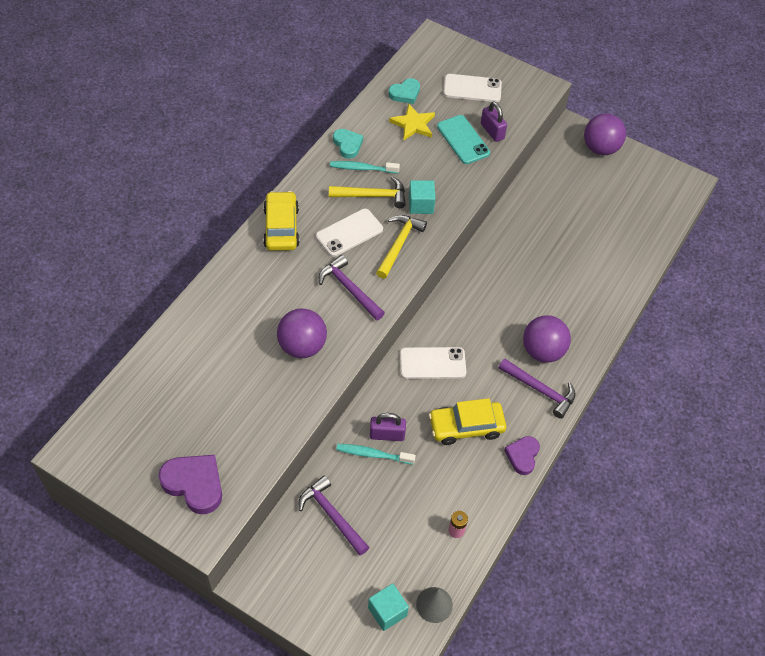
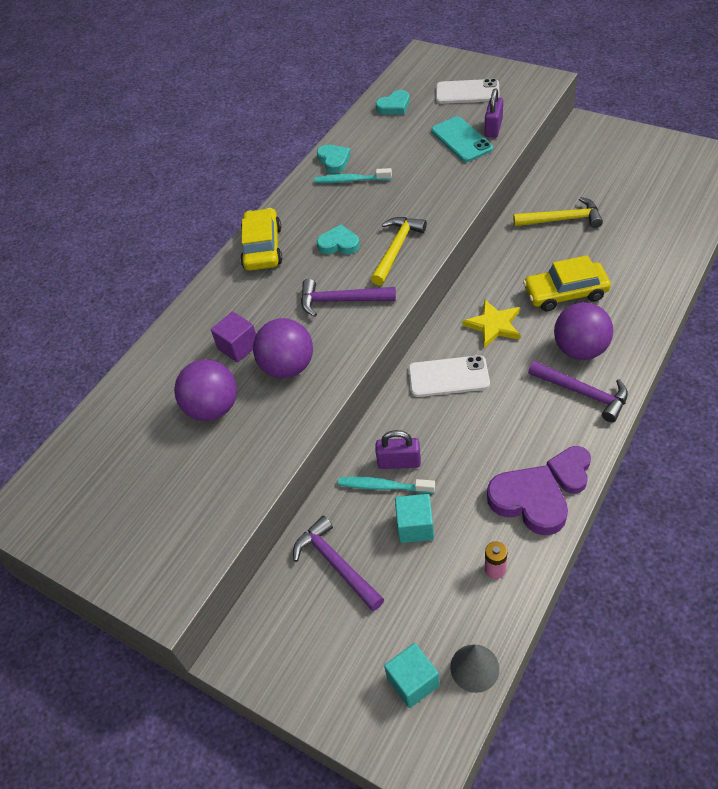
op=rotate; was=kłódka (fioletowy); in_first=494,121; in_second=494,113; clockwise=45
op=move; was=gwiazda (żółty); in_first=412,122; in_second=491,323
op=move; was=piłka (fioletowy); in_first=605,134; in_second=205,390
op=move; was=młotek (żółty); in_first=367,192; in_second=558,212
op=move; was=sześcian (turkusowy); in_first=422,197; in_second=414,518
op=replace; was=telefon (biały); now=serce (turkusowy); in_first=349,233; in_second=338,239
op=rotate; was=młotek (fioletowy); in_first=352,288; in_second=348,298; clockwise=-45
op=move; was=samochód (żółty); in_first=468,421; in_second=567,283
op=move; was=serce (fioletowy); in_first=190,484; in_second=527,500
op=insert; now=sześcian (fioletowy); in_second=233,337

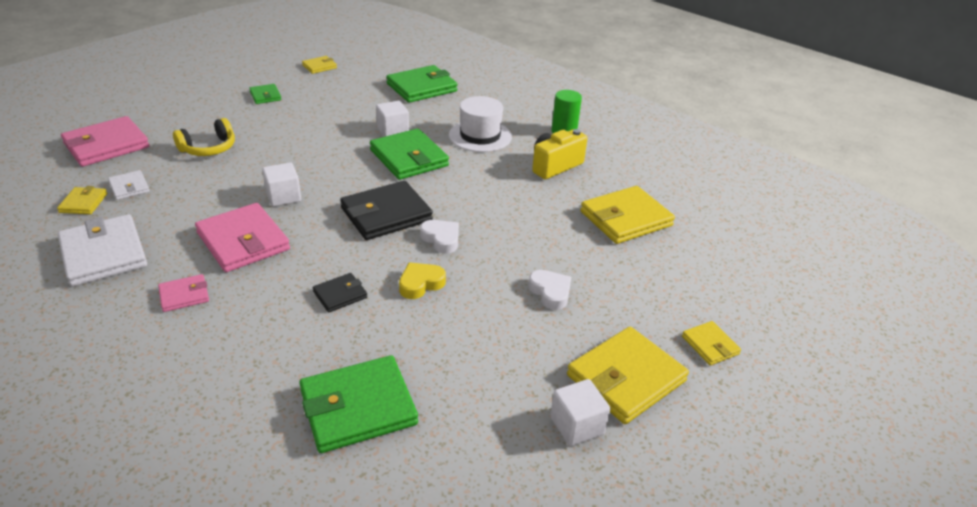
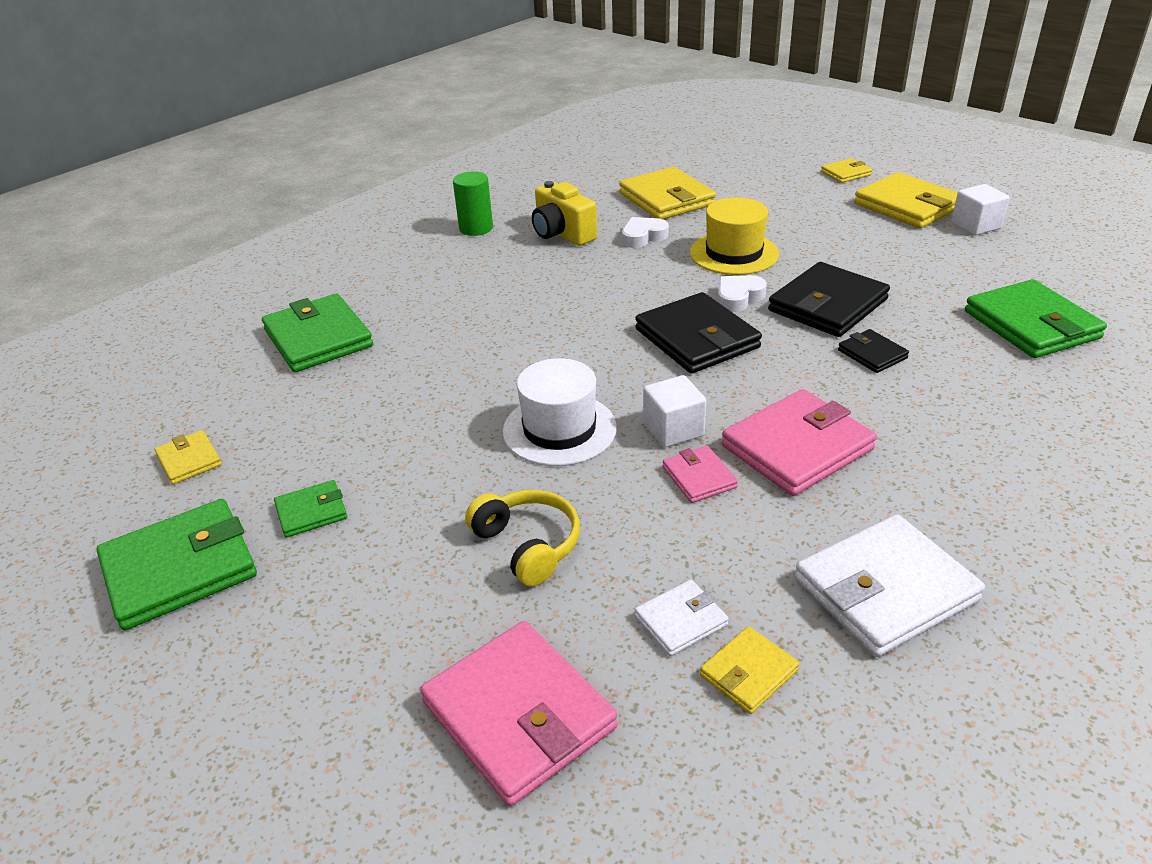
op=move; was=kapelusz (biały); in_first=480,124; in_second=560,412
op=delete; was=sześcian (biały); in_first=392,119
op=move; was=portfel (zielony); in_first=409,154; in_second=177,564
op=rotate; was=portfel (żółty); in_first=82,200; in_second=750,670; clockwise=-45
op=replace; was=serce (żółty); now=portfel (czarny); in_first=422,280; in_second=829,299
op=move; was=serce (biały); in_first=549,290; in_second=645,232
op=move; was=portfel (różowy); in_first=183,293; in_second=700,474
op=insert; now=kapelusz (żółty); in_second=734,236

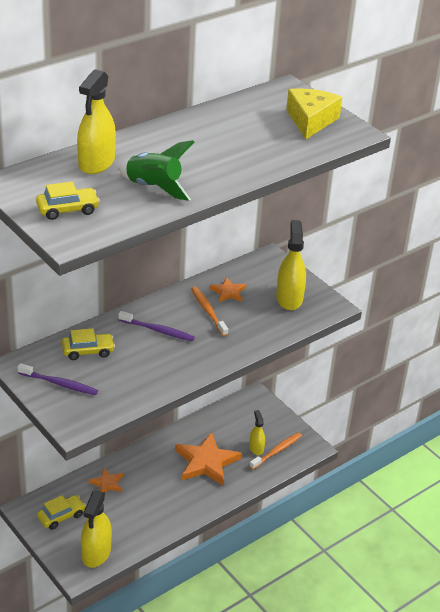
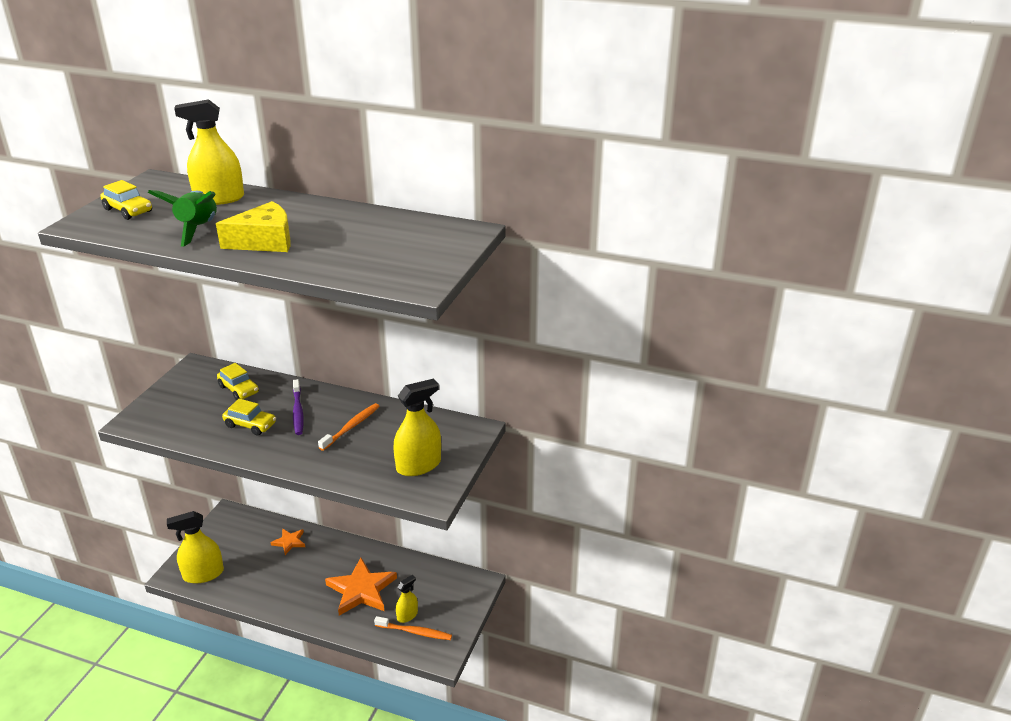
op=move; was=ser (żółty); in_first=314,113; in_second=253,226
op=delete; was=gwiazda (pomarańczowy); in_first=227,289
op=delete; was=szczoteczka do zębów (fioletowy); in_first=58,379
op=move; was=samochód (żółty); in_first=61,512; in_second=249,417

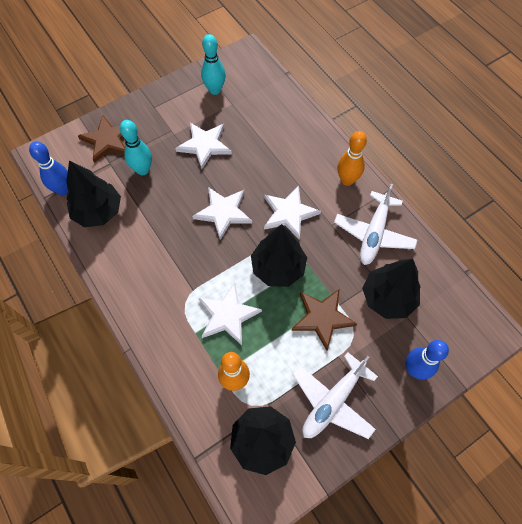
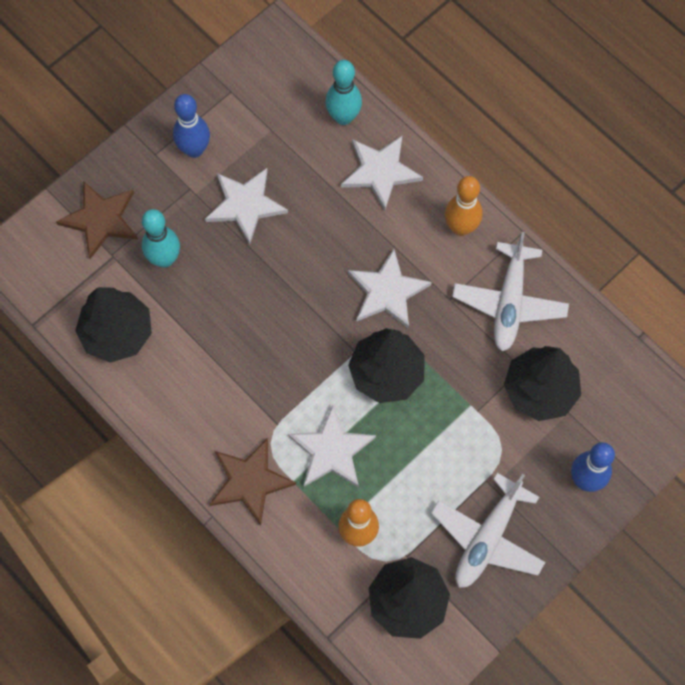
op=move; was=kręgiel (turkusowy); in_first=213,64; in_second=343,92
op=move; was=kręgiel (niebieski); in_first=48,168; in_second=191,126
op=move; was=gwiazda (biały); in_first=222,213; in_second=382,173
op=move; was=gwiazda (brązowy); in_first=324,320; in_second=253,482

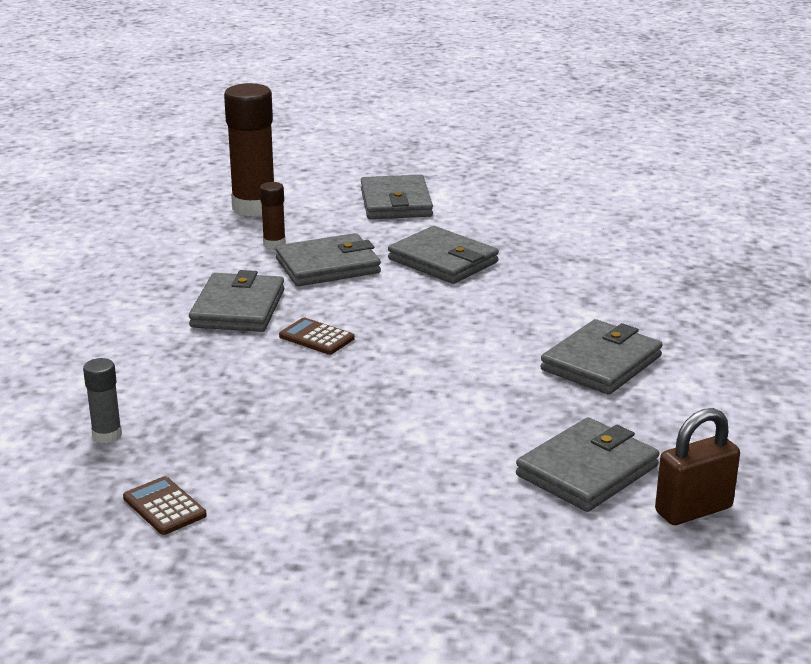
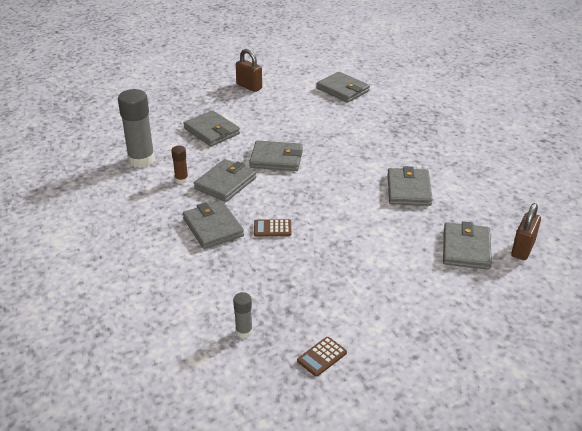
op=recolor; was=klej w sztyfcie (brązowy); now=klej w sztyfcie (szary); in_first=249,149; in_second=136,128
op=rotate; was=kalkulator (brązowy); in_first=165,505; in_second=322,357; clockwise=-60
op=insert; now=kłódka (brązowy); in_second=249,70
op=insert; now=portfel (szary); in_second=343,87

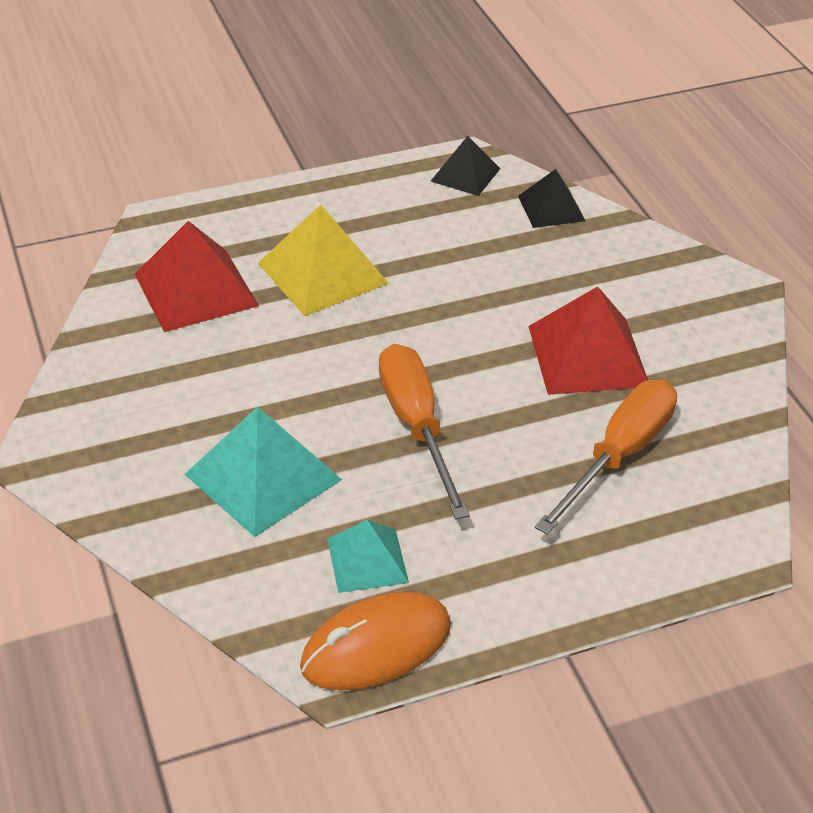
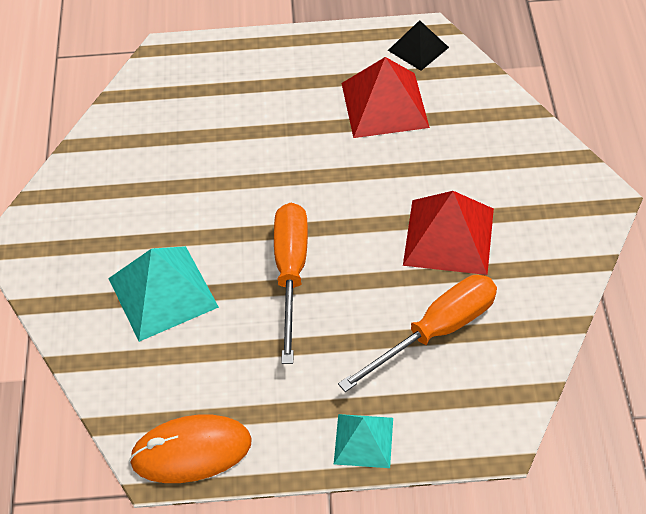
op=delete; was=piramida (czarny); in_first=551,198
op=delete; was=piramida (żółty); in_first=323,260
op=move; was=piramida (czerwony); in_first=196,276; in_second=386,97
op=move; was=piramida (turkusowy); in_first=368,556; in_second=363,441

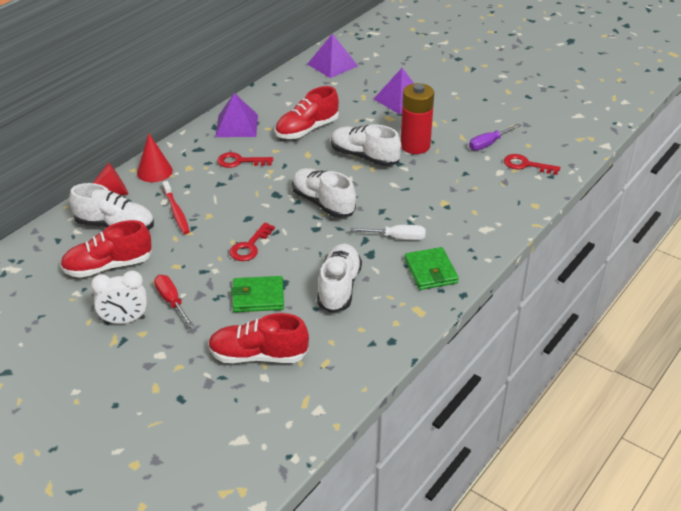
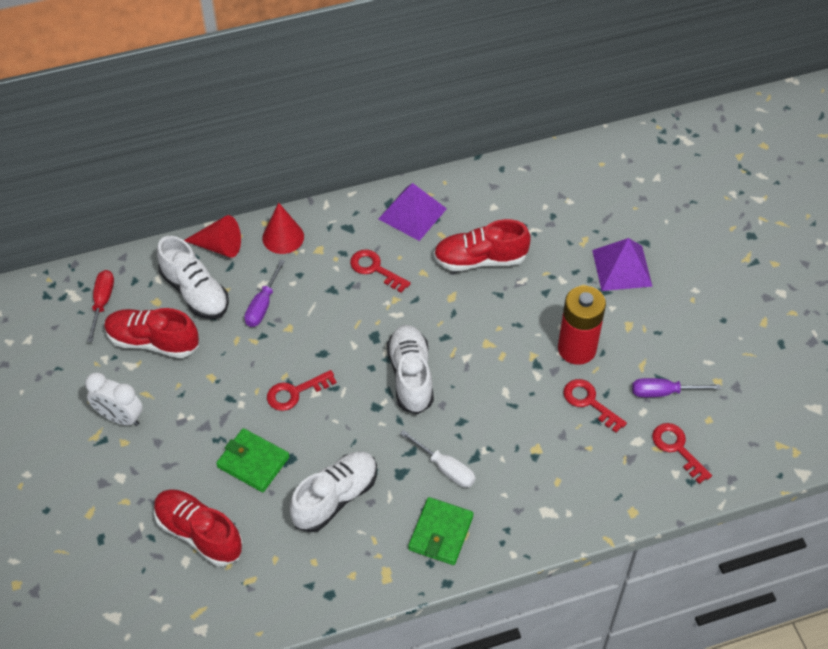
op=delete; was=piramida (fioletowy); in_first=332,56
op=delete; was=but (biały); in_first=366,145
op=replace; was=szczoteczka do zębów (czerwony); now=śrubokręt (fioletowy); in_first=176,207; in_second=265,293
op=move; was=śrubokręt (czerwony); in_first=174,301; in_second=100,306
op=insert; now=klucz (czerwony); in_second=595,405

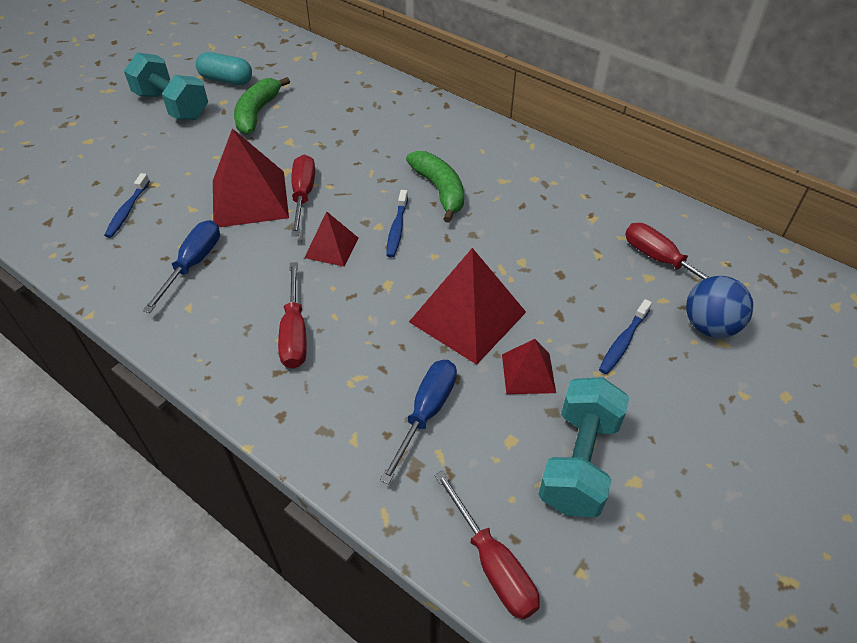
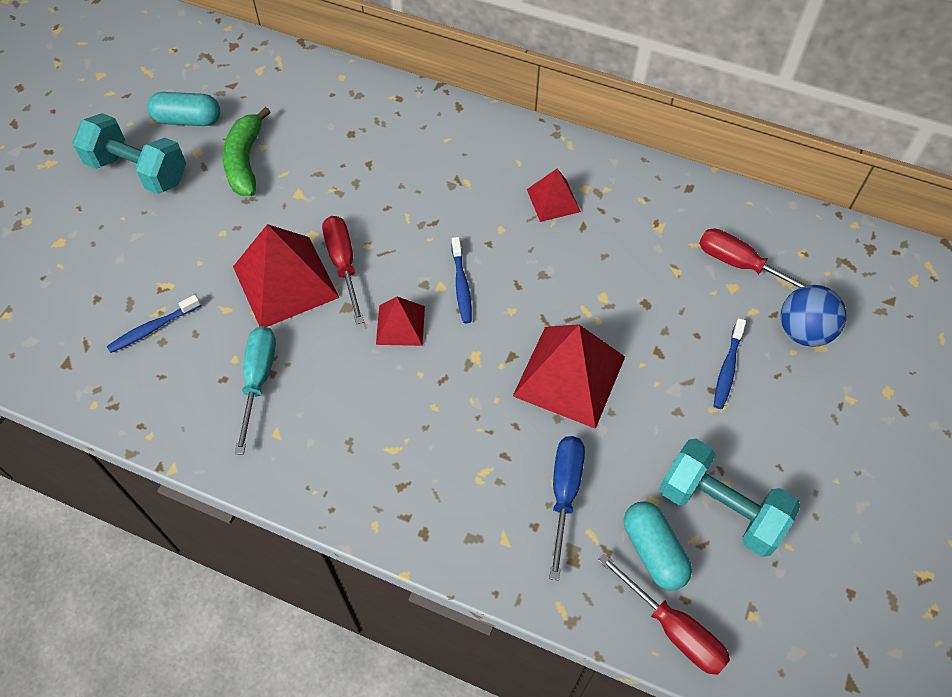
op=delete; was=banan (zielony); in_first=435,187
op=rotate; was=szczoteczka do zębów (niebieski); in_first=127,205; in_second=154,324; clockwise=60
op=recolor; was=śrubokręt (niebieski); now=śrubokręt (turkusowy); in_first=181,266; in_second=255,390
op=delete; was=śrubokręt (czerwony); in_first=292,315
op=move; was=piramida (czerwony); in_first=529,366; in_second=554,195
op=rotate; was=hantel (turkusowy); in_first=583,447; in_second=730,498; clockwise=-60
op=insert; now=kapsułka (turkusowy); in_second=658,545

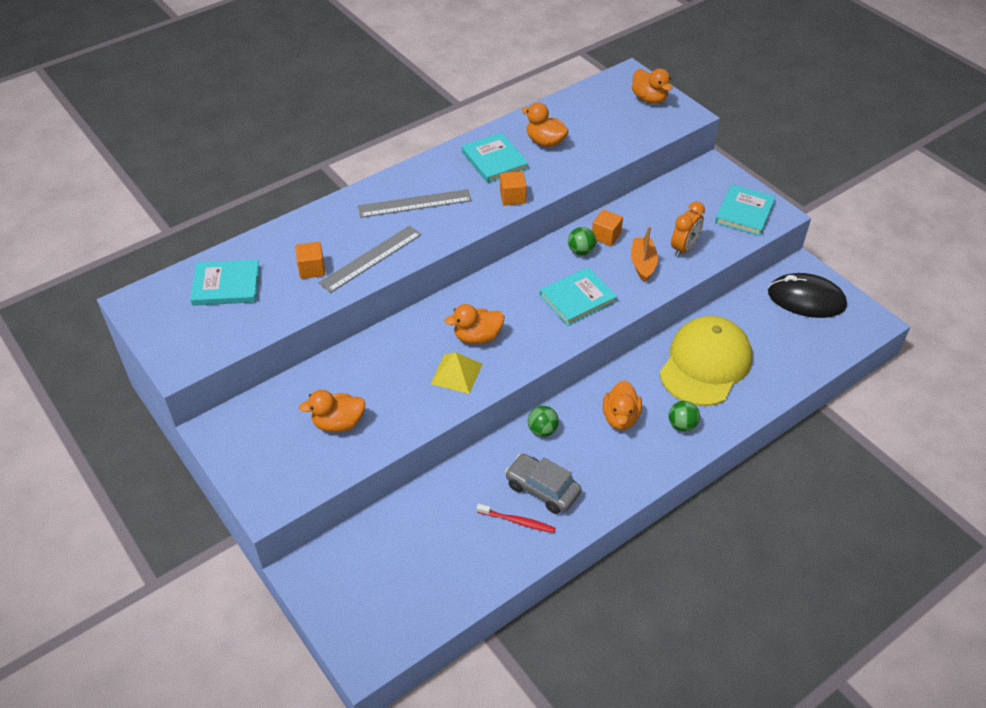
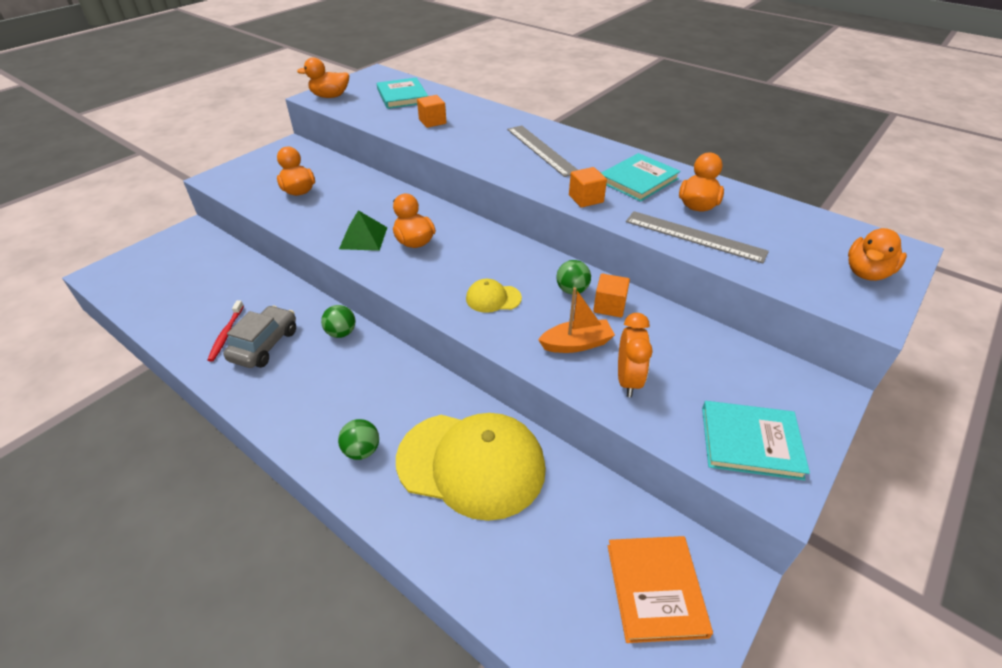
op=rotate; was=budzik (pomarańczowy); in_first=688,229; in_second=635,355; clockwise=-105
op=move; was=linijka (szary); in_first=370,259; in_second=697,237
op=replace; was=książka (turkusowy); now=czapka (żółty); in_first=578,296; in_second=494,296
op=replace; was=myszka (czarny); now=książka (pomarańczowy); in_first=807,295; in_second=660,589
op=recolor; was=piramida (żółty); now=piramida (zielony); in_first=456,373; in_second=363,230
op=move; was=kaczka (pomarańczowy); in_first=622,405; in_second=323,77

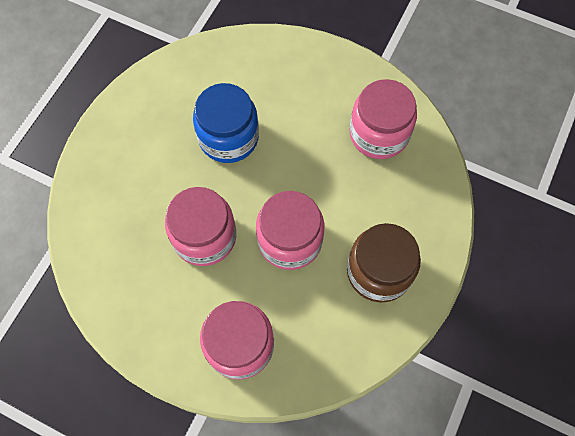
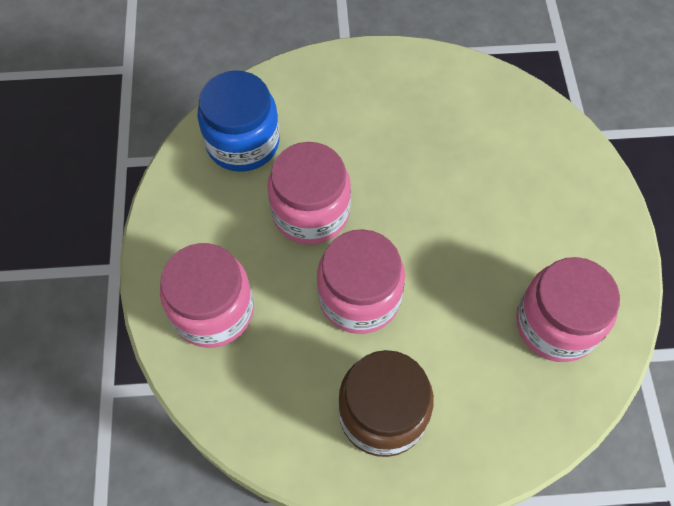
op=move; was=słoik (niebieski); in_first=226,123; in_second=238,121

